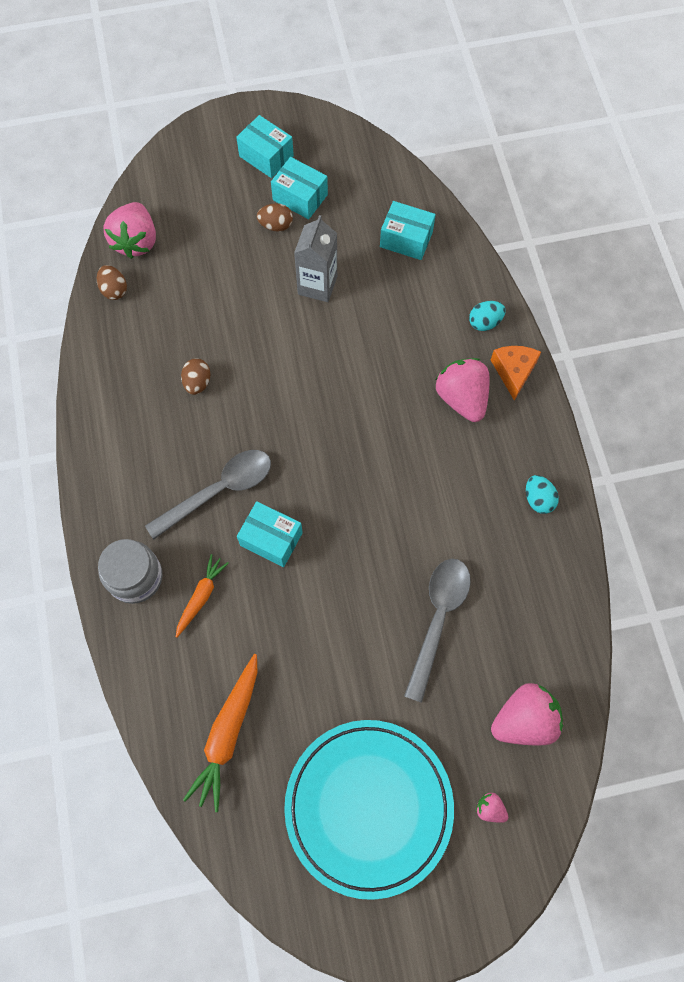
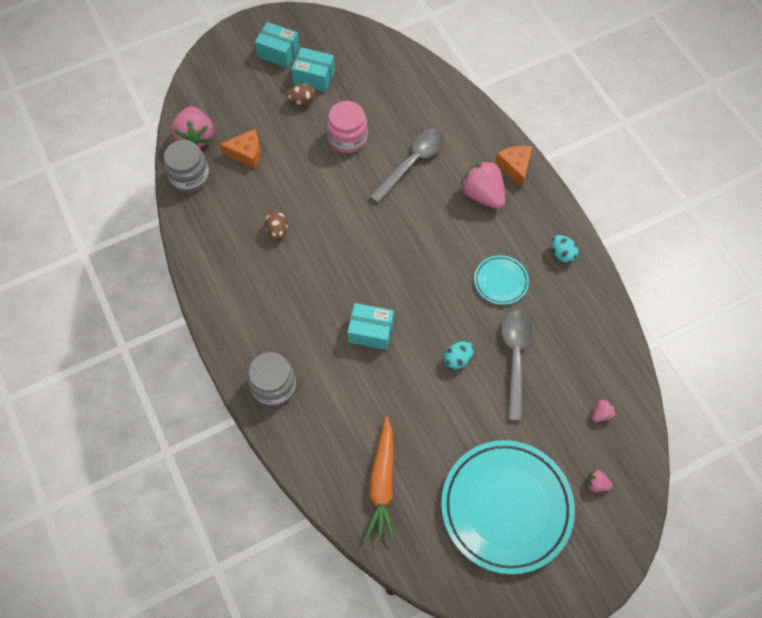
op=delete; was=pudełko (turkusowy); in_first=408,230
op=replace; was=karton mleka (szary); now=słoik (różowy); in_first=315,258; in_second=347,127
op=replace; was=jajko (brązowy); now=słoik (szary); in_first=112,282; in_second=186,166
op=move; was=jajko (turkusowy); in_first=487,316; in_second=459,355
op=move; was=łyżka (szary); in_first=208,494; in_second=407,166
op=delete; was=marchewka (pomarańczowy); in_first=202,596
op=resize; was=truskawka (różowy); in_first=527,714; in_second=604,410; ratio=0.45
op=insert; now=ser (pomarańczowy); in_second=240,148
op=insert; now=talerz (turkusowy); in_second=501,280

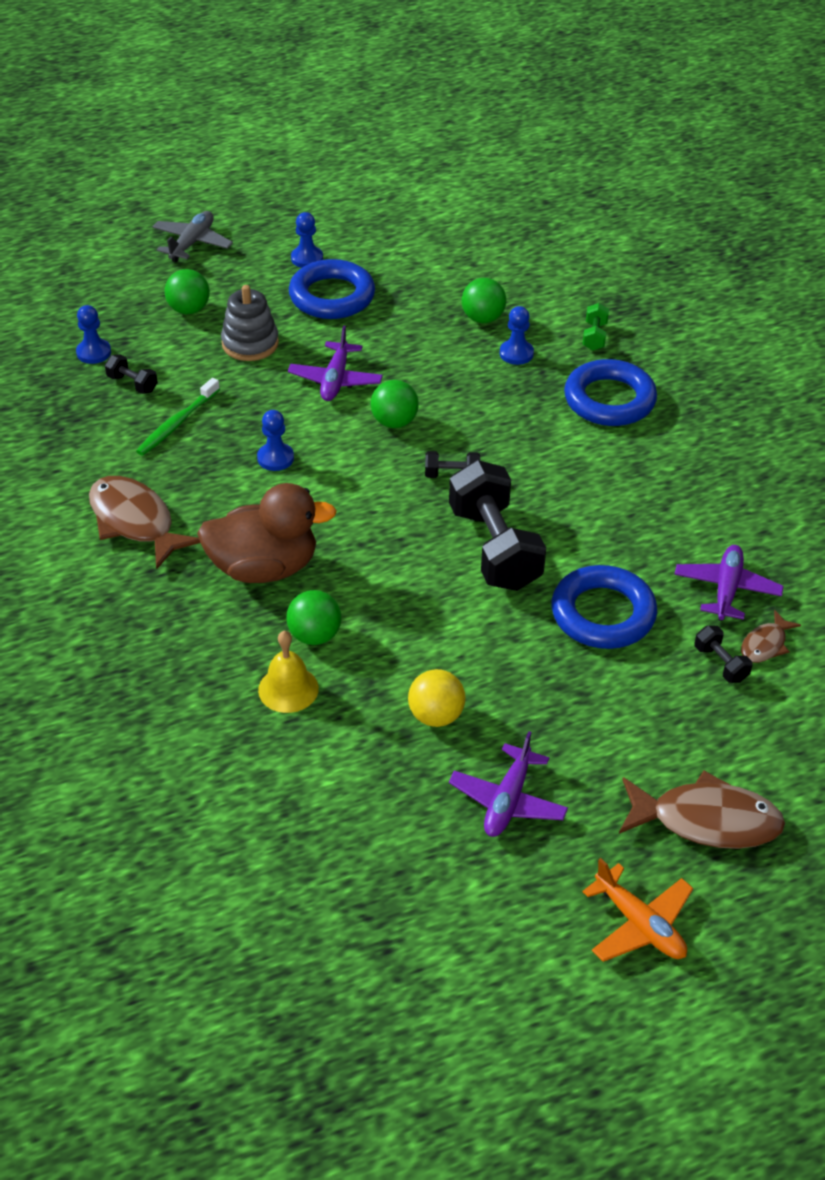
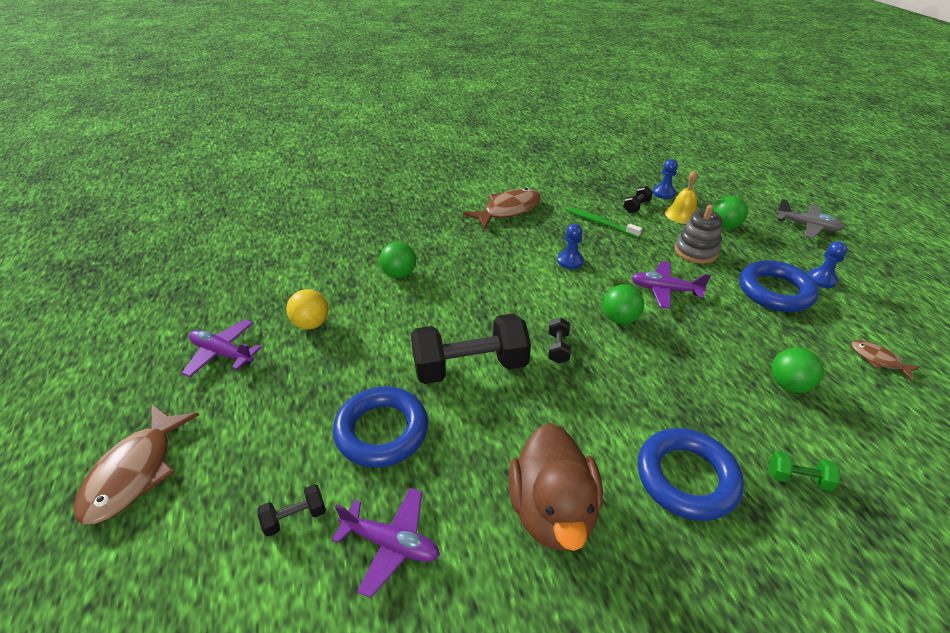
op=delete; was=pionek (niebieski); in_first=517,335
op=move; was=kaczka (brązowy); in_first=267,533; in_second=556,487
op=move; was=ryba (brązowy); in_first=771,636; in_second=885,360
op=move; was=dzwonek (żółty); in_first=288,672; in_second=681,197
op=delete; was=samolot (pomarańczowy); in_first=637,910

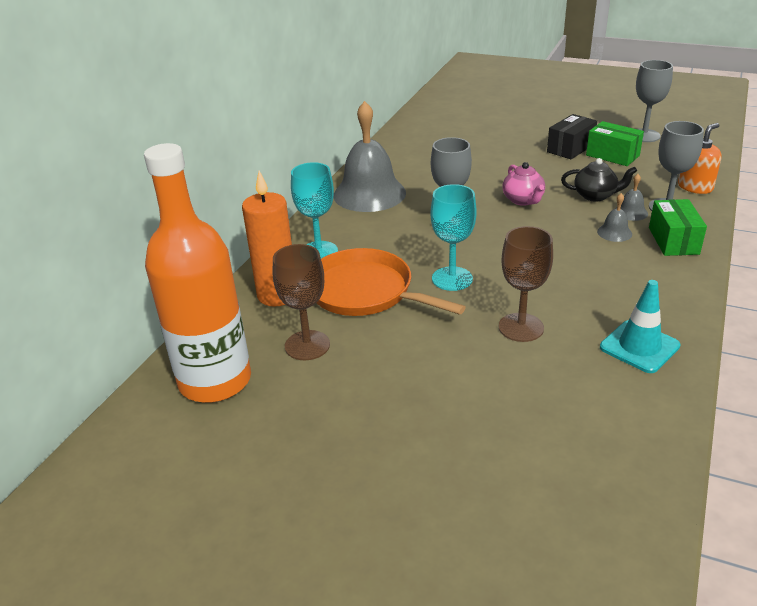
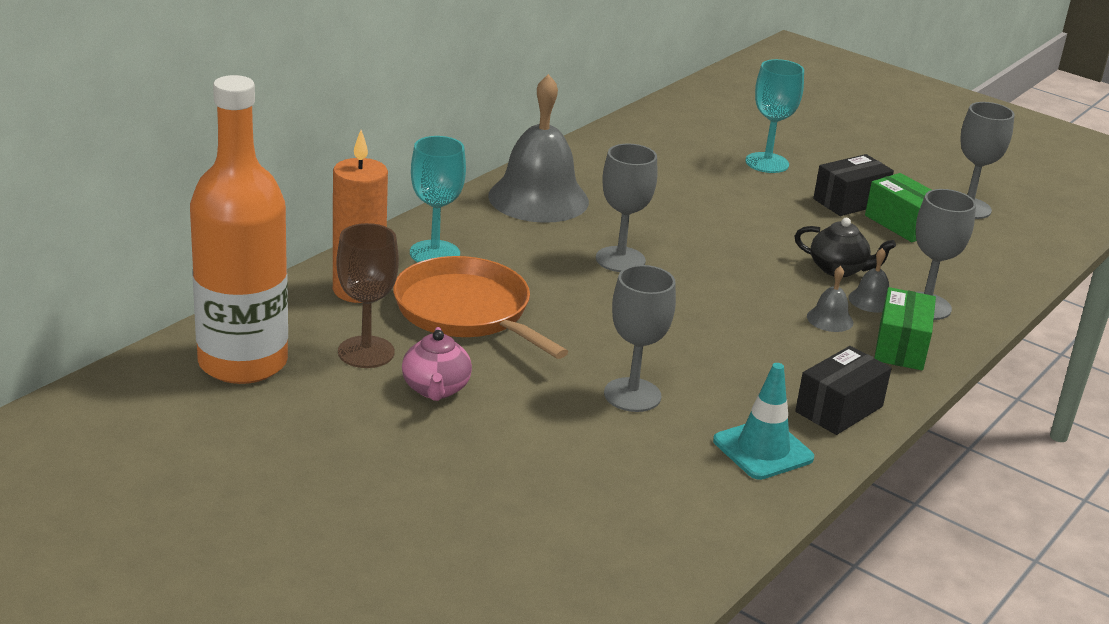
op=delete; was=dozownik mydła (pomarańczowy); in_first=700,158
op=move; was=imbryk (różowy); in_first=523,184; in_second=437,364
op=move; was=kielich (turkusowy); in_first=453,237; in_second=774,116
op=recolor; was=kielich (brązowy); now=kielich (szary); in_first=526,284; in_second=640,338
op=insert; now=pudełko (czarny); in_second=843,390

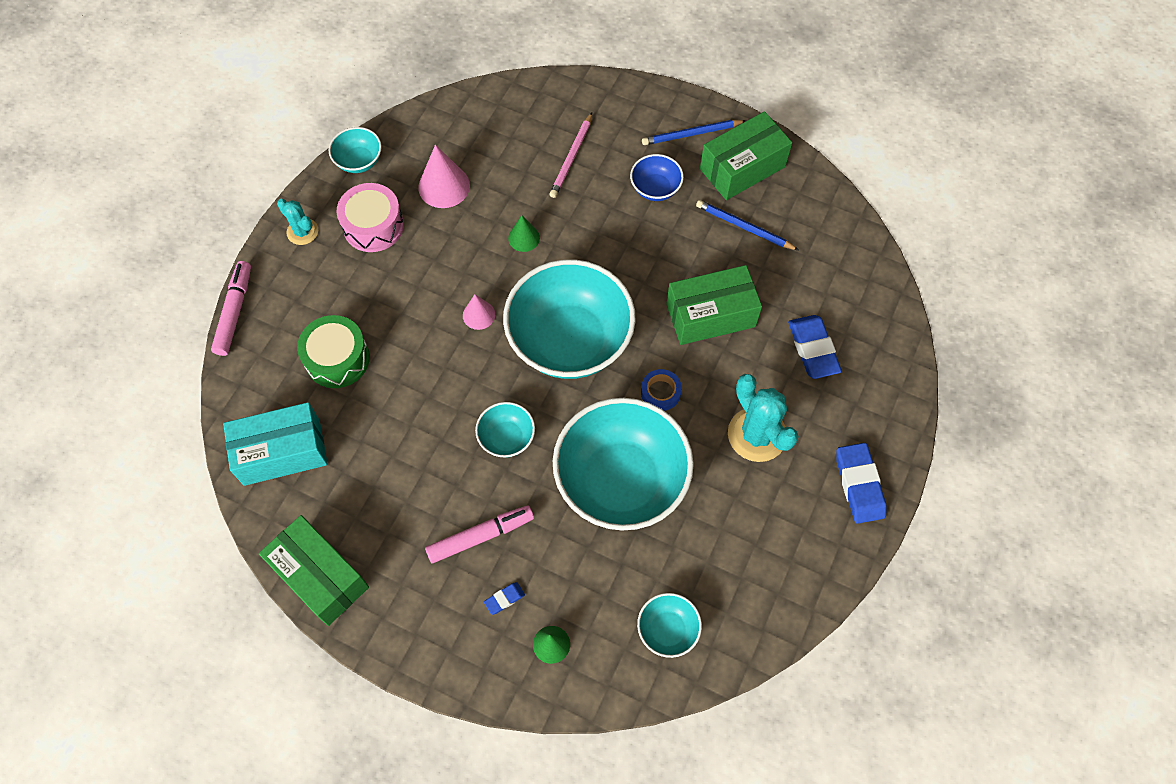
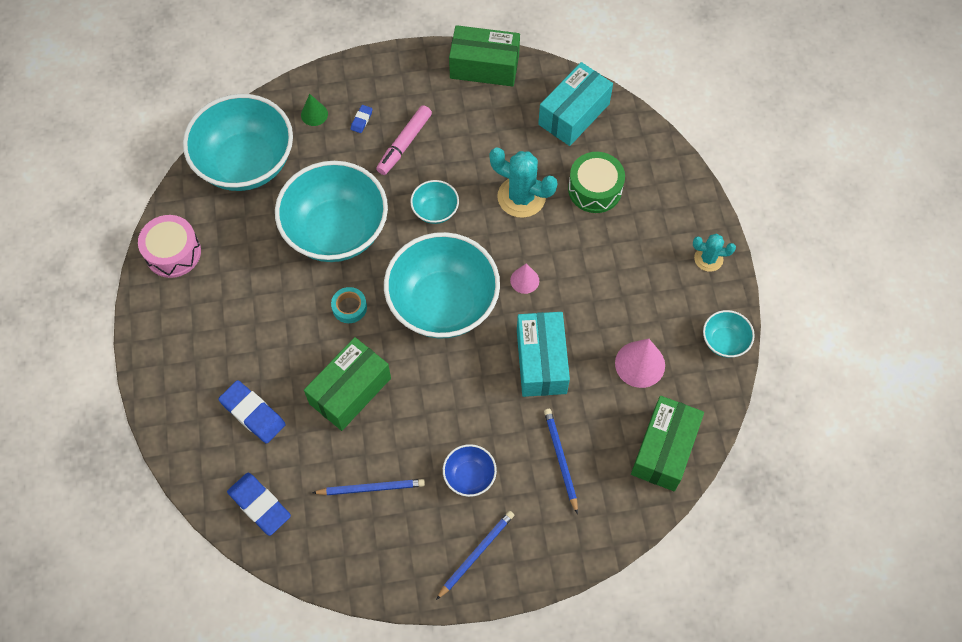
op=move; was=pudełko (zielony); in_first=746,155; in_second=667,443
op=recolor; was=ołówek (różowy); now=ołówek (niebieski); in_first=570,155; in_second=561,461
op=move; was=bęben (różowy); in_first=370,217; in_second=169,246
op=replace; was=stożek (zielony); now=pudełko (turkusowy); in_first=524,233; in_second=543,354
op=delete; was=flamaster (różowy); in_first=231,308
op=recolor; was=taśma klejąca (niebieski); now=taśma klejąca (turkusowy); in_first=661,390; in_second=349,305
op=move; was=kaktus (turkusowy); in_first=763,418; in_second=523,183
op=move; was=gumka do mazania (niebieski); in_first=861,483; in_second=259,504
op=resize; was=miska (turkusowy); in_first=669,625; in_second=238,142; ratio=2.25

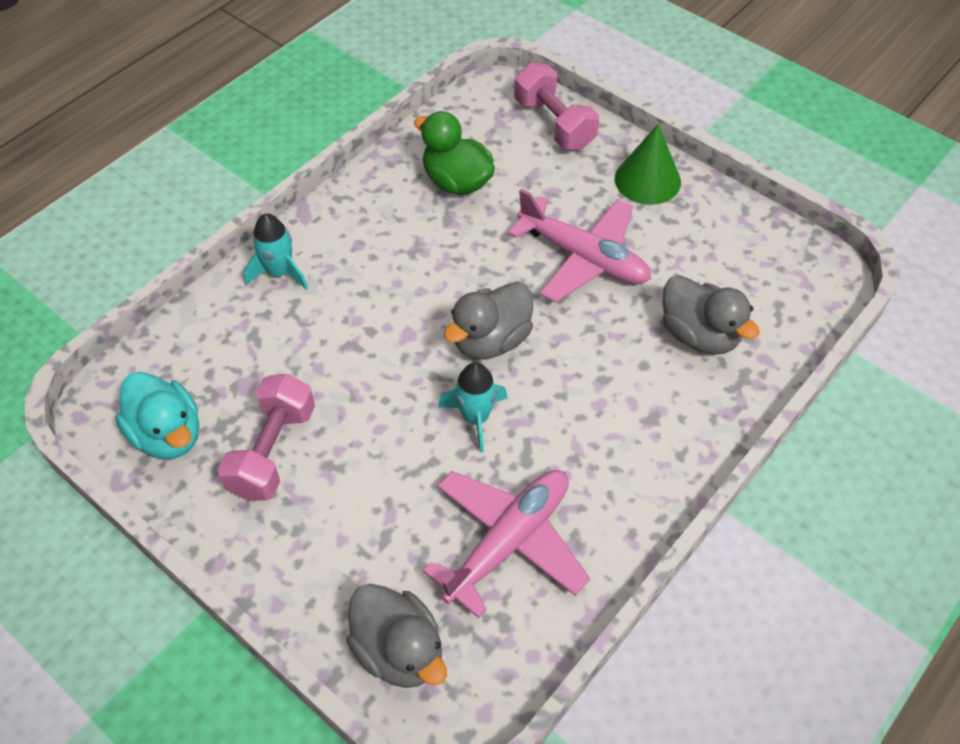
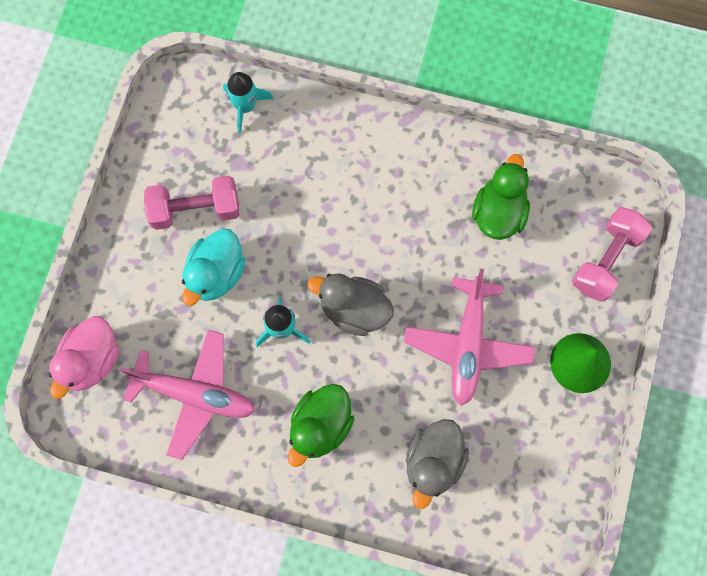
op=move; was=rakieta (turkusowy); in_first=275,251; in_second=248,102
op=move; was=kaczka (turkusowy); in_first=157,415; in_second=214,267
op=recolor; was=kaczka (szary); now=kaczka (różowy); in_first=396,636; in_second=84,357
op=insert; now=kaczka (zielony); in_second=321,425

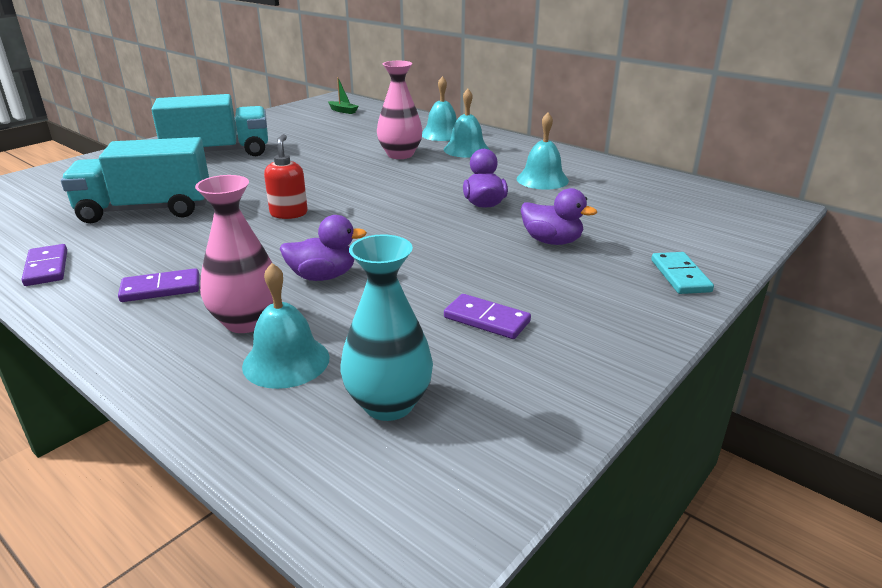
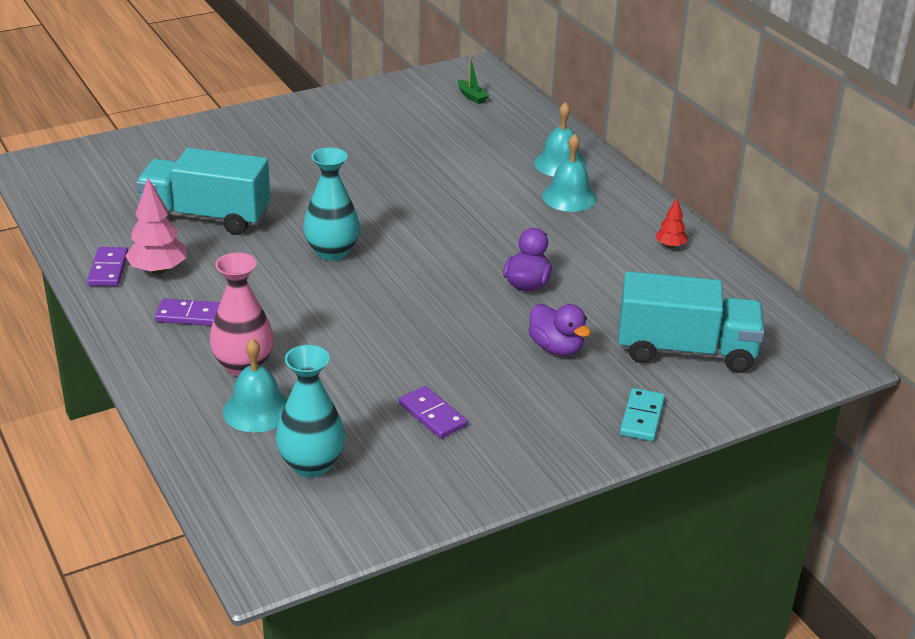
op=delete; was=wazon (różowy); in_first=400,110
op=move; was=ciężarówka (turkusowy); in_first=209,125; in_second=691,322
op=delete; was=dzwonek (turkusowy); in_first=543,151
op=replace; was=dozownik mydła (czerwony); now=wazon (turkusowy); in_first=286,176; in_second=331,204
op=delete; was=kaczka (fioletowy); in_first=323,248
op=insert; now=drzewko (różowy); in_second=155,226
op=insert; now=drzewko (czerwony); in_second=671,223

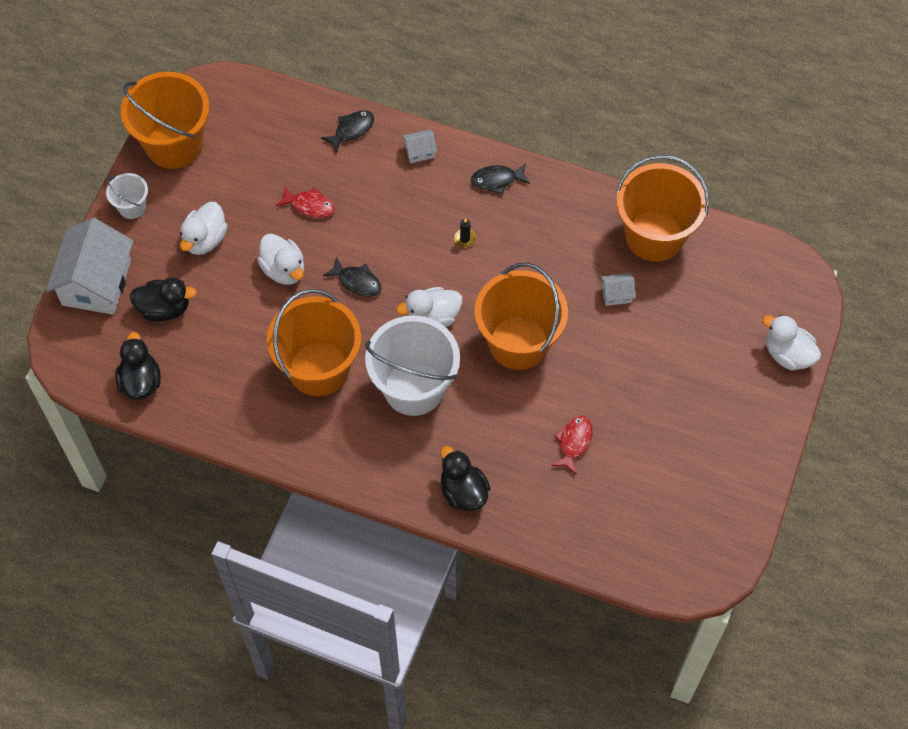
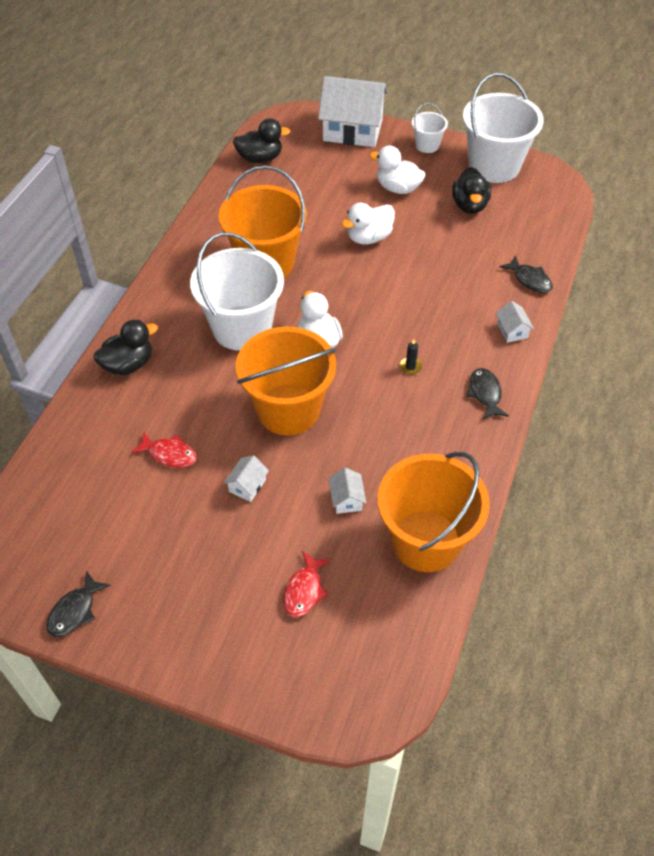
op=recolor; was=wiadro (pomarańczowy); now=wiadro (biały); in_first=165,120; in_second=503,128
op=move; was=ryba (czerwony); in_first=305,202; in_second=307,584
op=move; was=ryba (czarny); in_first=352,277; in_second=78,604
op=move; was=kaczka (czarny); in_first=163,300; in_second=471,190
op=delete; was=kaczka (biały); in_first=791,343
op=insert; now=domek (biały); in_second=246,478

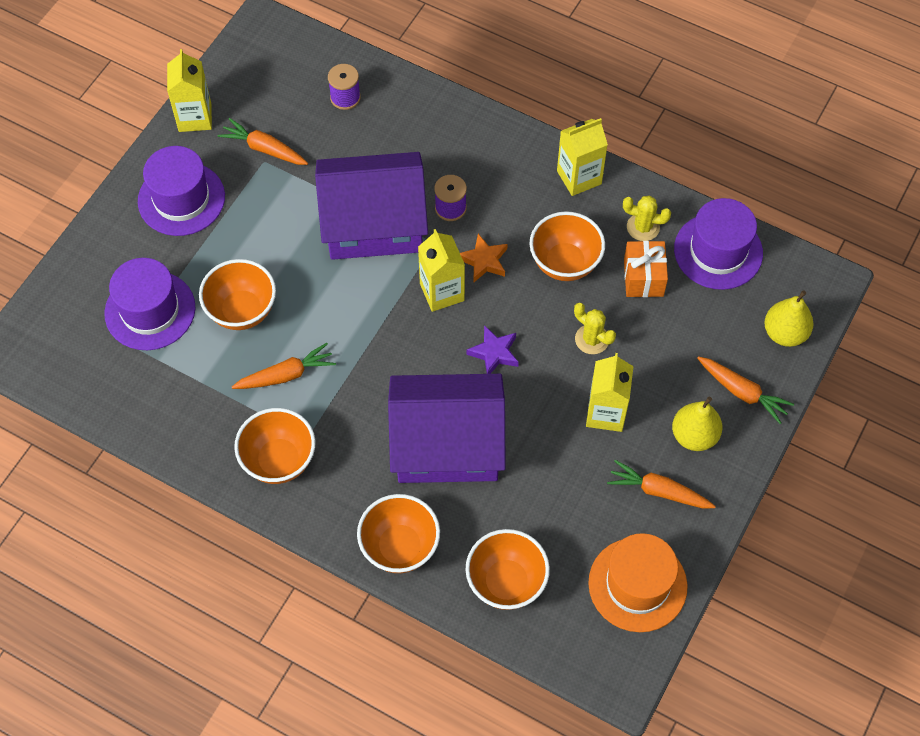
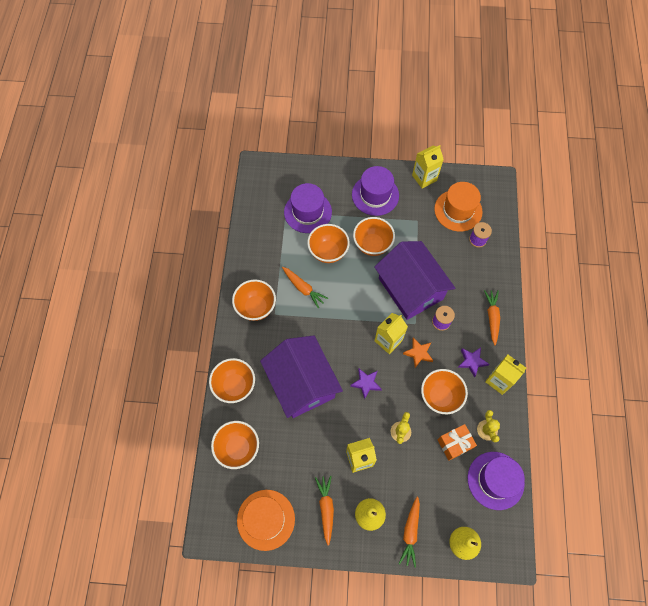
op=move; was=marchewka (pomarańczowy); in_first=262,141; in_second=492,317
op=insert; now=kapelusz (pomarańczowy); in_second=458,207
op=insert; now=miska (pomarańczowy); in_second=374,236
op=insert; now=gwiazda (fioletowy); in_second=473,362

